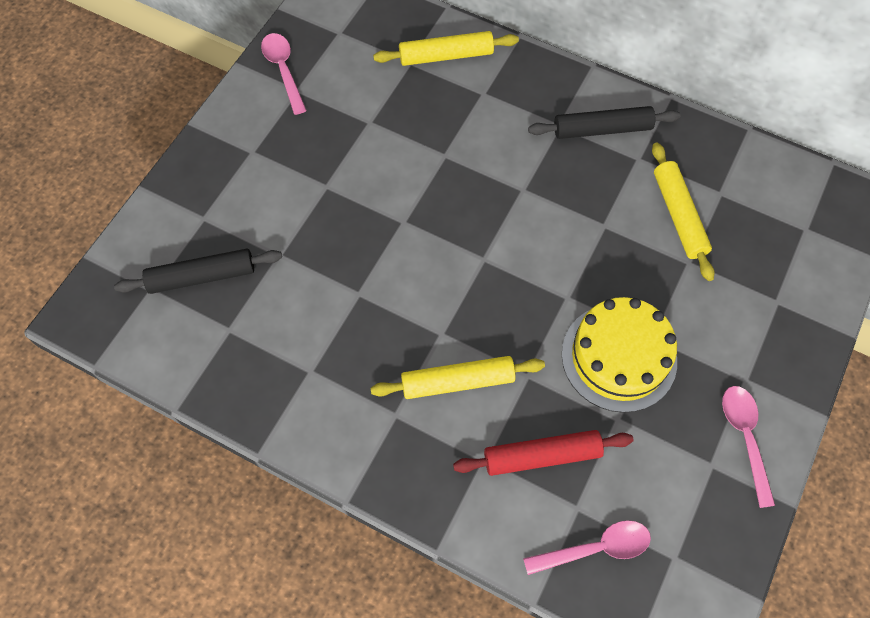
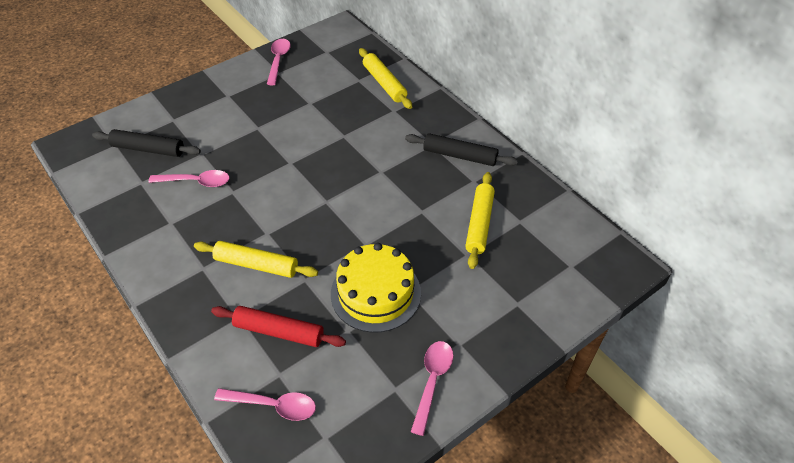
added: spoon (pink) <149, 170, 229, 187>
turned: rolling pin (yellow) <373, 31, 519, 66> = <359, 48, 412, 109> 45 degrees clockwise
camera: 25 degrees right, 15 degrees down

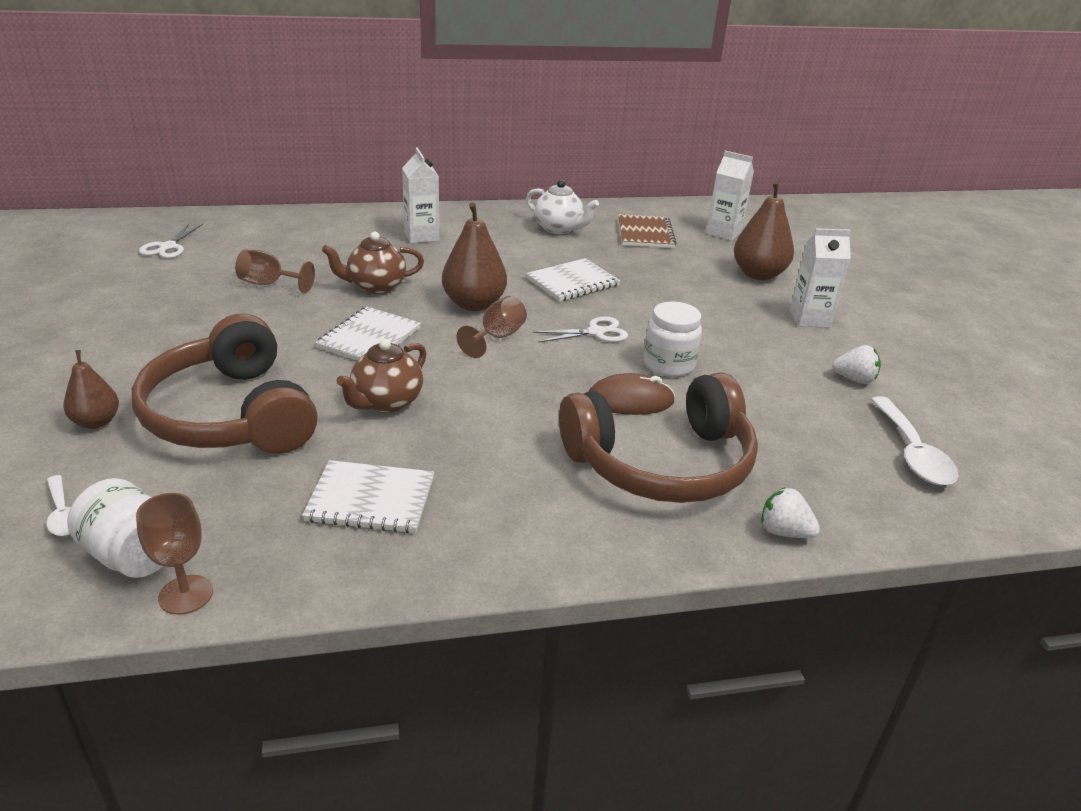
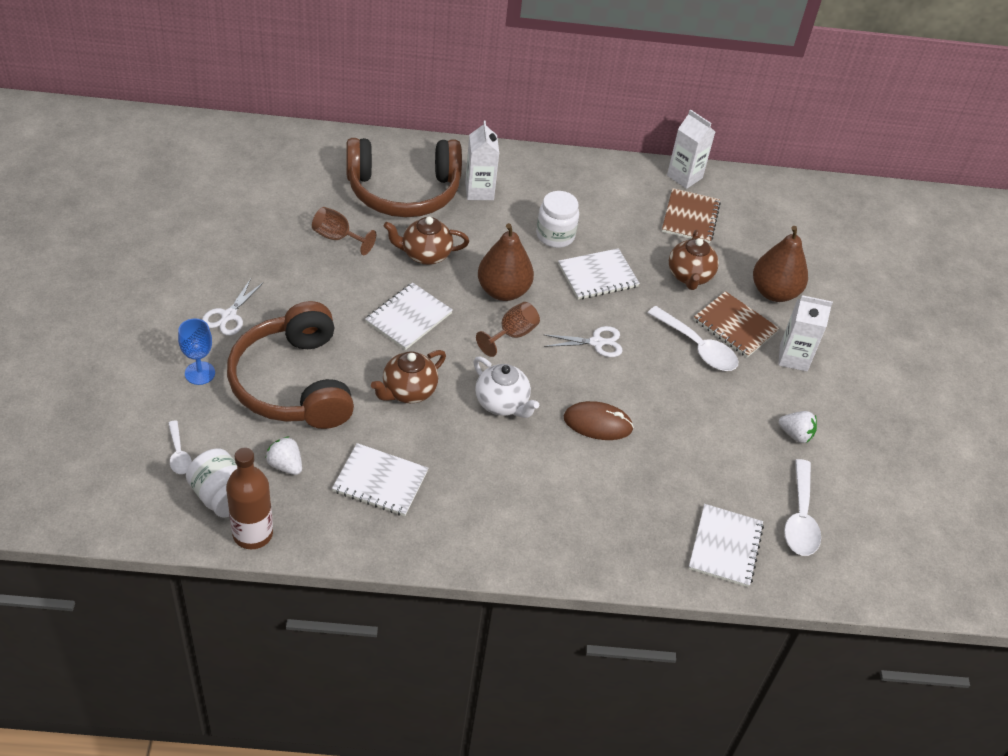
added: spoon (white) <648, 306, 739, 371>; teapot (brown) <669, 230, 719, 290>; notebook (white) <689, 504, 764, 587>; notebook (brown) <693, 291, 780, 358>
moved: scissors (white) <139, 224, 203, 258> to <202, 279, 264, 336>; strawberry (white) <761, 487, 820, 538> to <266, 437, 302, 475>; headphones (brown) <559, 372, 758, 503> to <346, 138, 462, 217>; teapot (white) <526, 180, 599, 234> to <473, 357, 539, 418>; jar (white) <643, 302, 702, 377> to <536, 191, 579, 248>; carton (white) <706, 151, 754, 241> to <667, 109, 715, 189>
replaced: pear (brown) <63, 350, 119, 429> to goblet (blue) <178, 318, 215, 385>; goblet (brown) <136, 493, 213, 615> to bottle (brown) <226, 448, 273, 549>
camera: 10 degrees right, 15 degrees up

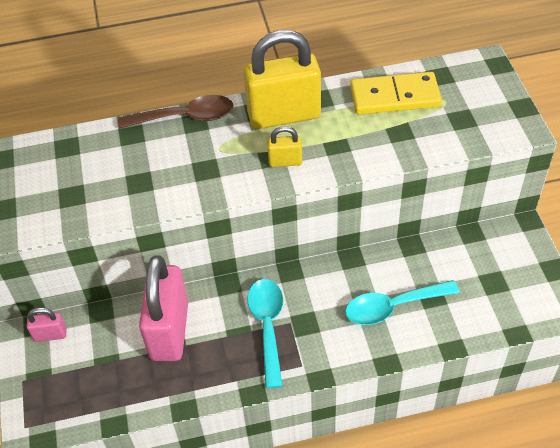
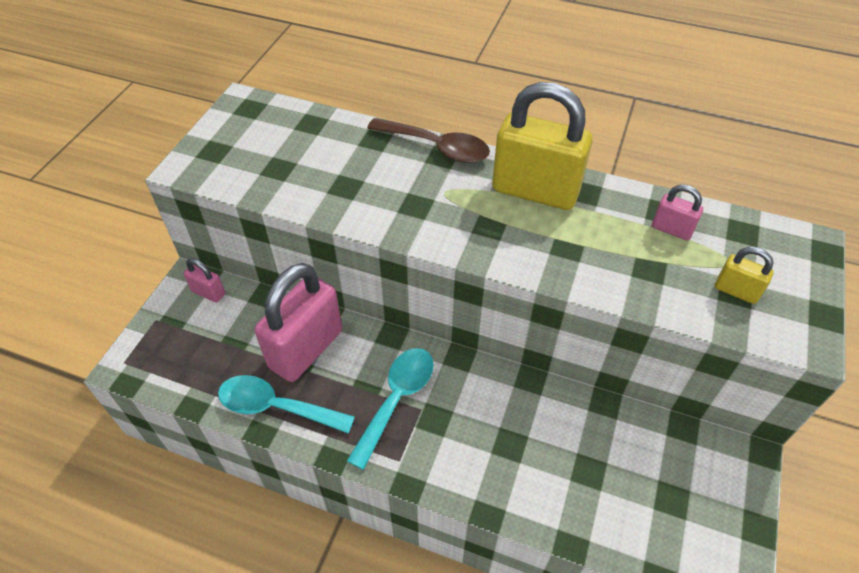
moved: spoon (turquoise) <345, 280, 460, 325> to <218, 375, 355, 434>; padlock (yellow) <267, 126, 302, 167> to <715, 247, 774, 304>
replaced: domino (yellow) <350, 72, 442, 115> to padlock (pink) <652, 185, 703, 240>
camera: 30 degrees right, 0 degrees up

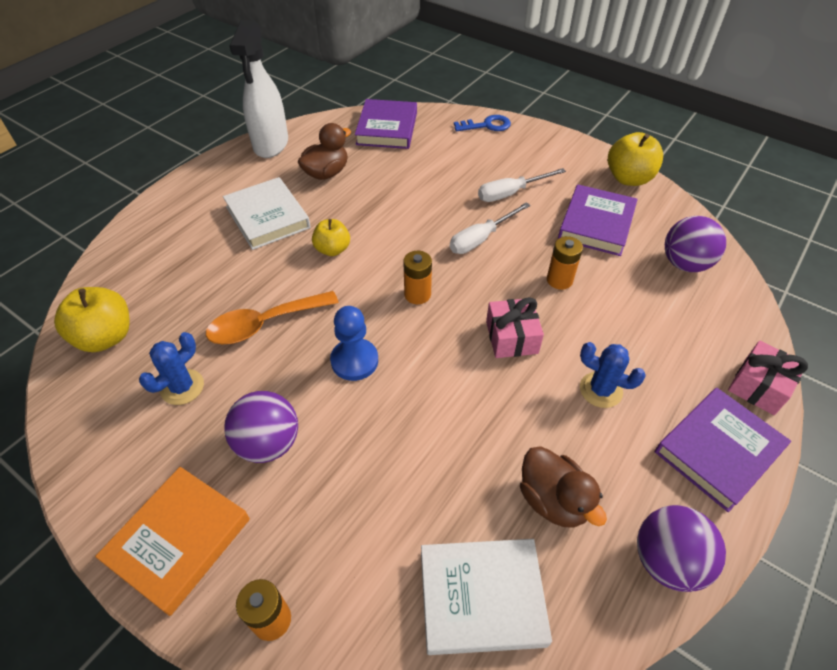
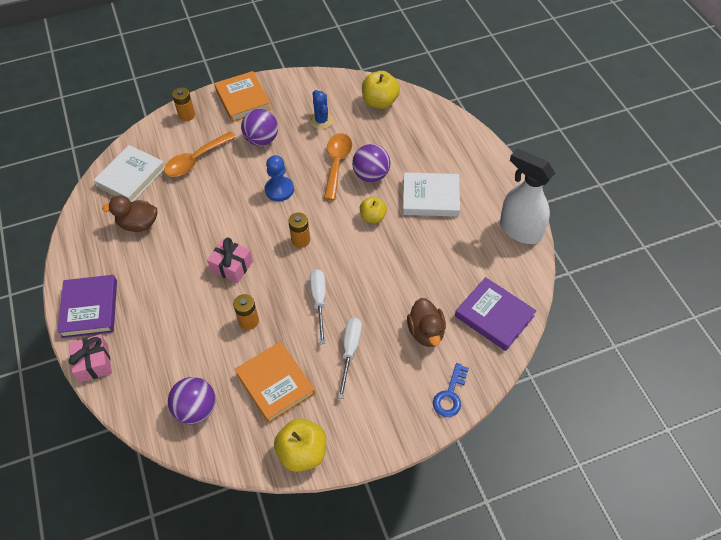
removed: cactus (blue) <580, 342, 646, 408>
added: spoon (orange) <164, 132, 236, 177>
moved: ball (purple) <637, 505, 726, 592> to <352, 144, 390, 182>; duck (brown) <298, 123, 351, 180> to <407, 298, 446, 347>
recoloured: book (purple) <558, 185, 638, 256> to book (orange) <235, 342, 315, 424>
camera: 125 degrees right, 5 degrees up

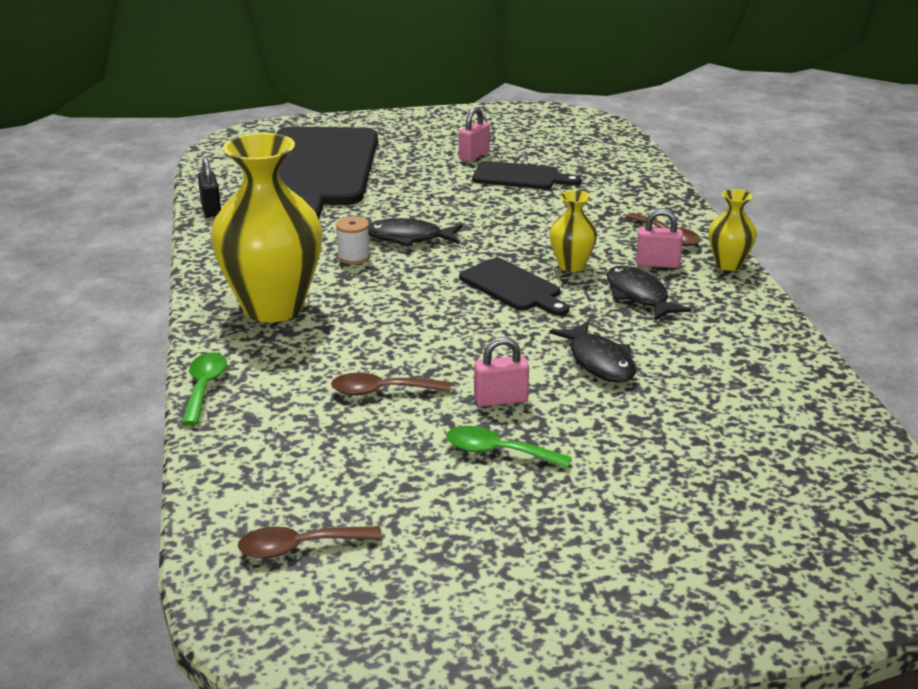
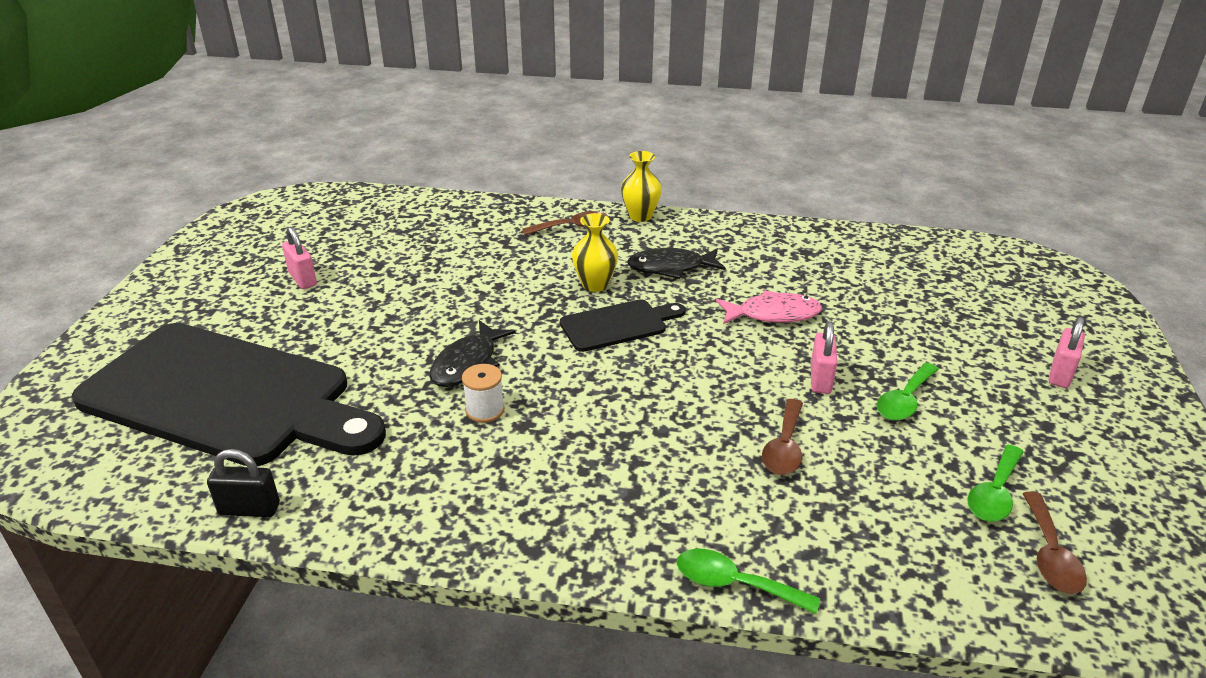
removed: vase (yellow) <211, 133, 323, 322>; cutting board (black) <472, 161, 581, 189>
added: spoon (green) <967, 445, 1024, 521>
moved: padlock (pink) <636, 209, 683, 268> to <1049, 317, 1085, 388>
recoloured: fish (black) <549, 321, 636, 383> to fish (pink) <716, 290, 822, 324>
camera: 70 degrees left, 5 degrees up

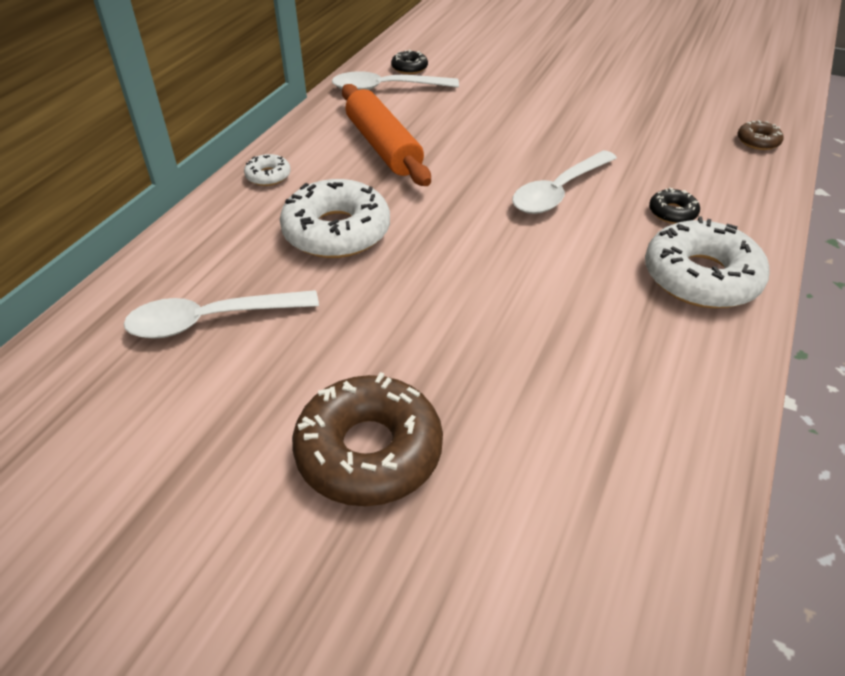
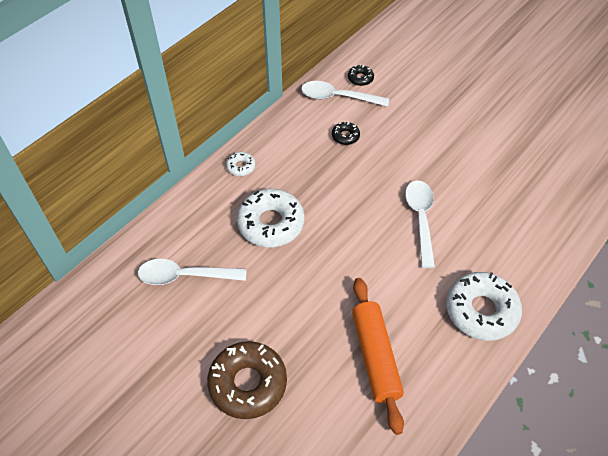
removed: donut (brown) <737, 120, 783, 150>
moved: donut (black) <649, 187, 700, 224> to <332, 121, 360, 145>; rolling pin (orange) <342, 84, 431, 186> to <352, 278, 404, 435>
turned: spoon (white) <512, 150, 617, 214> = <405, 180, 435, 268> 120 degrees clockwise
camera: 15 degrees right, 10 degrees up

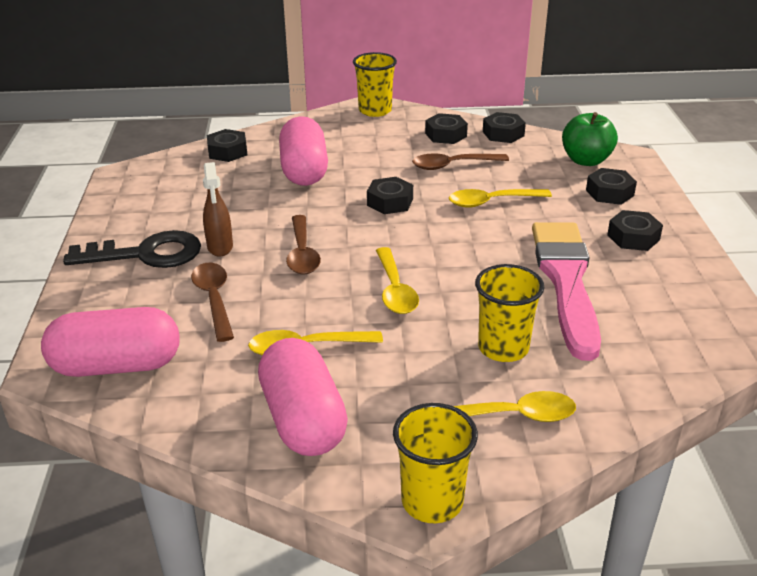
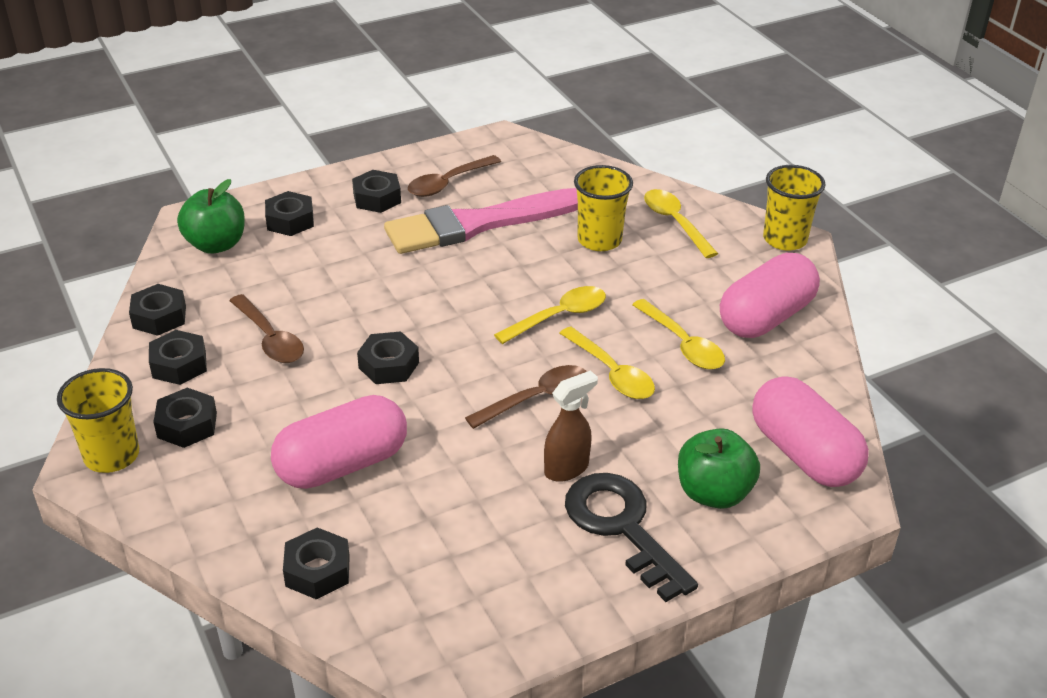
added: nut (black) <153, 388, 217, 448>; apple (green) <678, 428, 760, 509>
moved: spoon (brown) <191, 263, 234, 342> to <408, 155, 501, 197>; spoon (yellow) <449, 189, 552, 208> to <559, 327, 655, 399>
camera: 115 degrees left, 5 degrees up

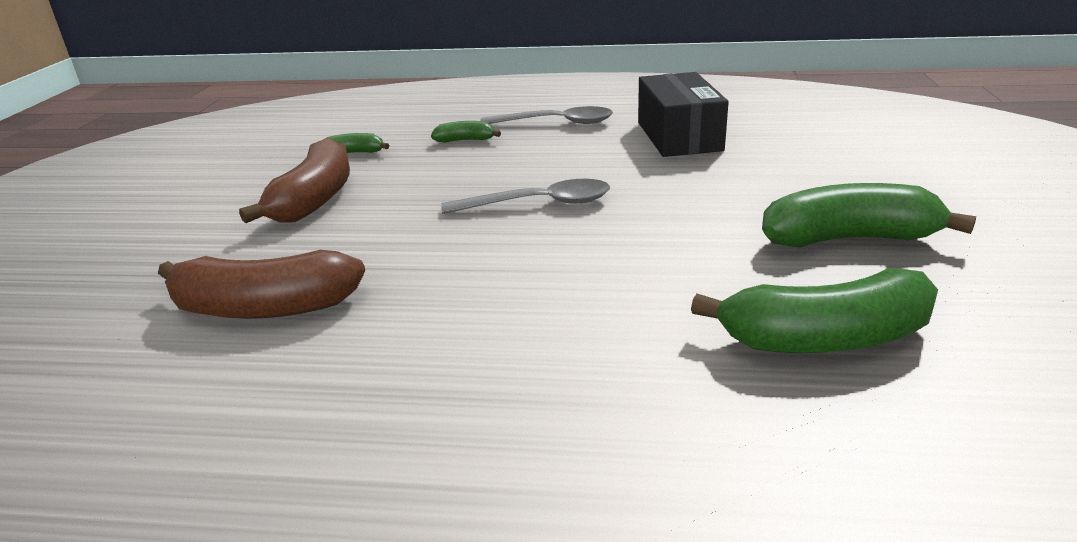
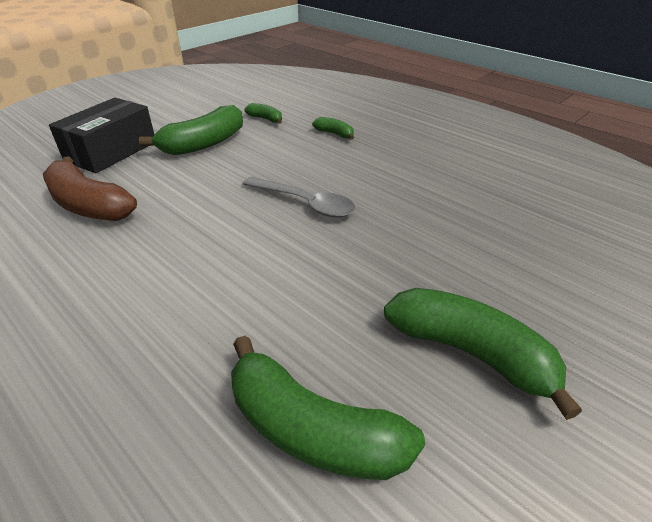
removed: spoon (grey) <480, 106, 613, 124>
moved: box (black) <638, 72, 729, 157> to <49, 98, 155, 173>
recoloured: banana (brown) <239, 138, 350, 223> to banana (green) <139, 105, 243, 155>
camera: 35 degrees right, 10 degrees up

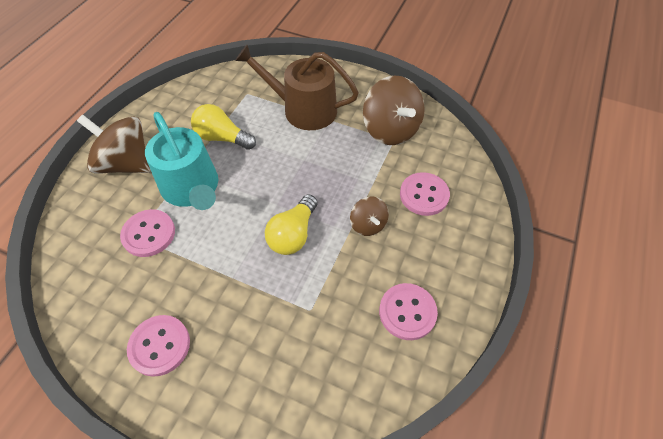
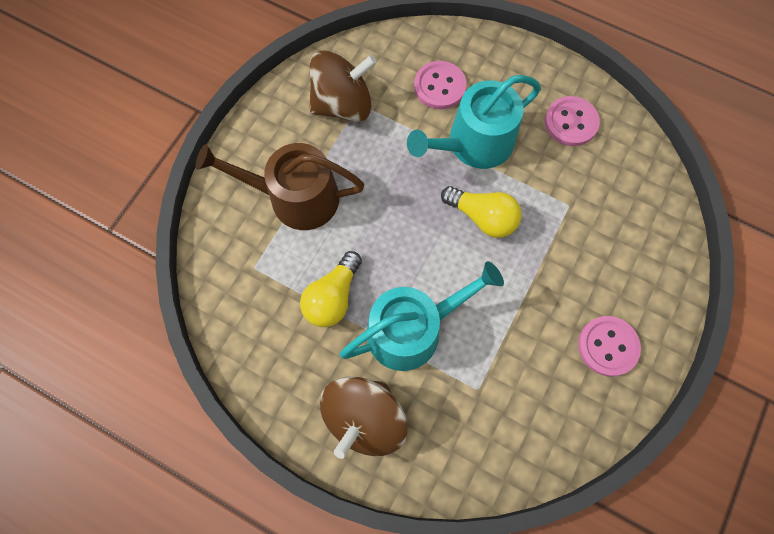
removed: button (pink) <120, 209, 175, 257>
replaced: spinning top (brown) <350, 196, 389, 236> to watering can (turquoise) <407, 75, 541, 169>
turned: watering can (brown) <235, 45, 359, 130> = <196, 143, 364, 230> 75 degrees clockwise
camera: 85 degrees left, 15 degrees up

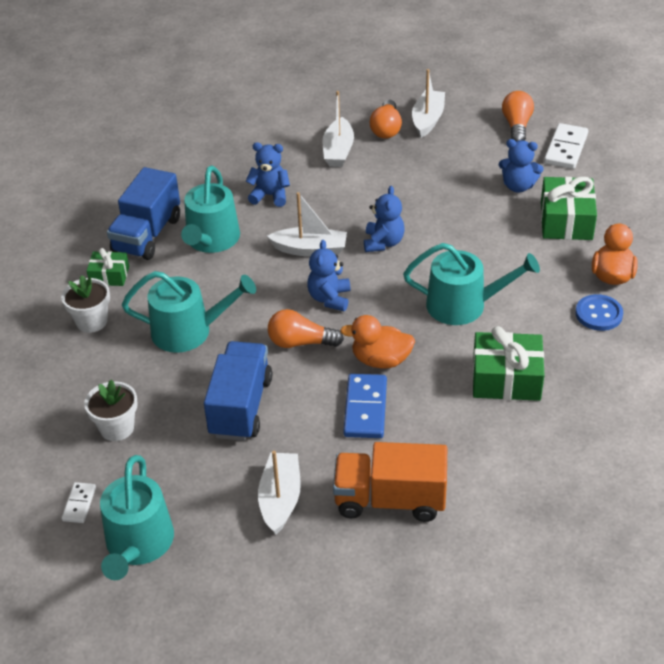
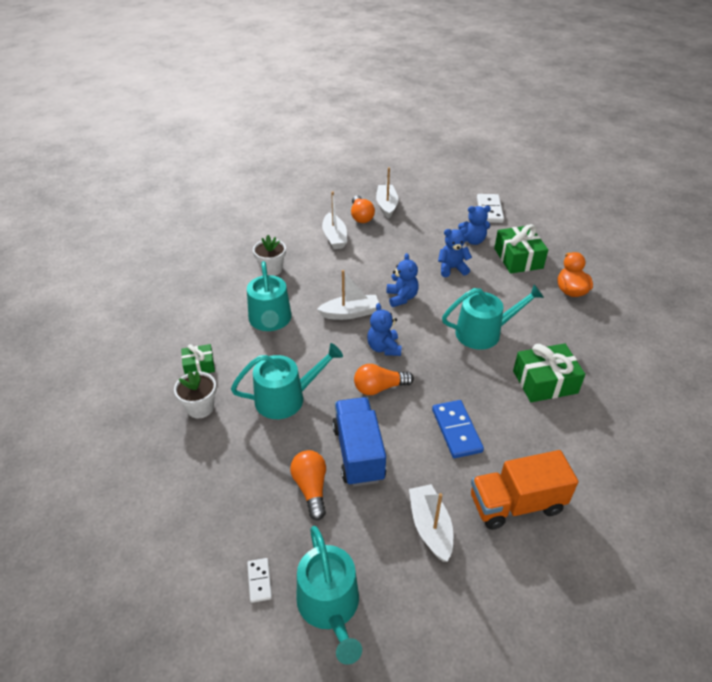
removed: truck (blue) <107, 167, 180, 260>; duck (orange) <340, 315, 415, 368>; button (blue) <575, 294, 623, 331>
moved: flower pot (white) <84, 379, 138, 441> to <253, 235, 286, 276>; light bulb (orange) <502, 91, 534, 141> to <290, 450, 326, 520>; teddy bear (blue) <246, 142, 290, 207> to <438, 228, 472, 277>
camera: 20 degrees left, 0 degrees up

